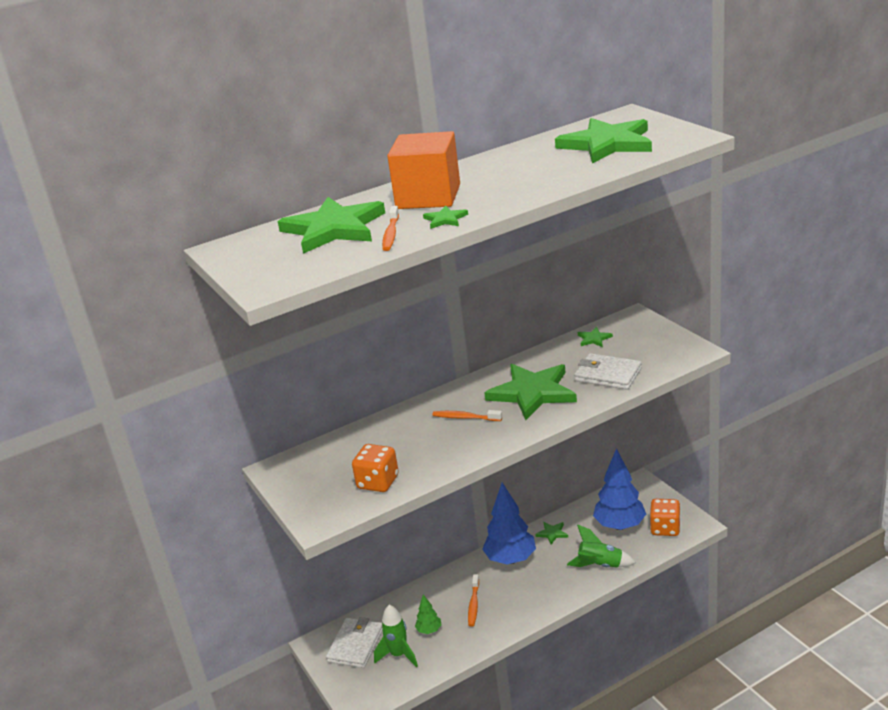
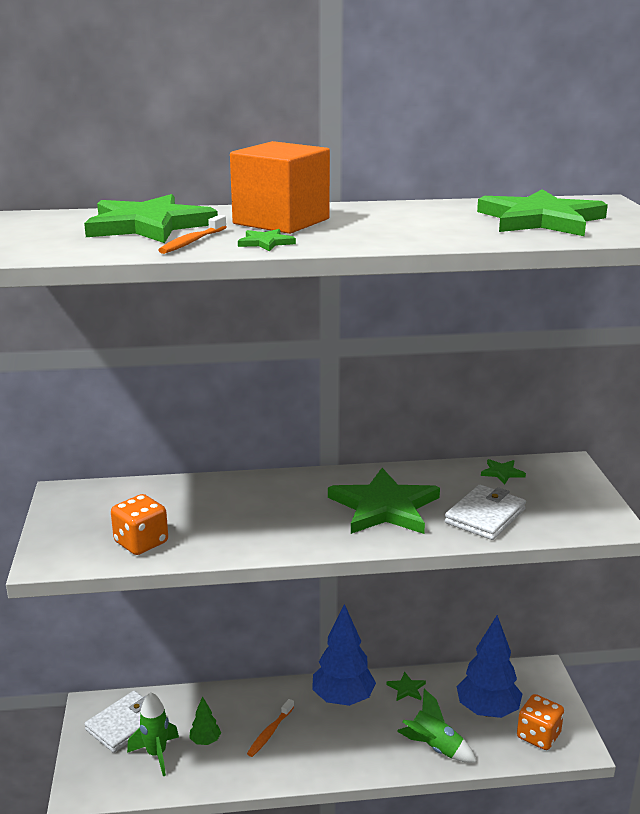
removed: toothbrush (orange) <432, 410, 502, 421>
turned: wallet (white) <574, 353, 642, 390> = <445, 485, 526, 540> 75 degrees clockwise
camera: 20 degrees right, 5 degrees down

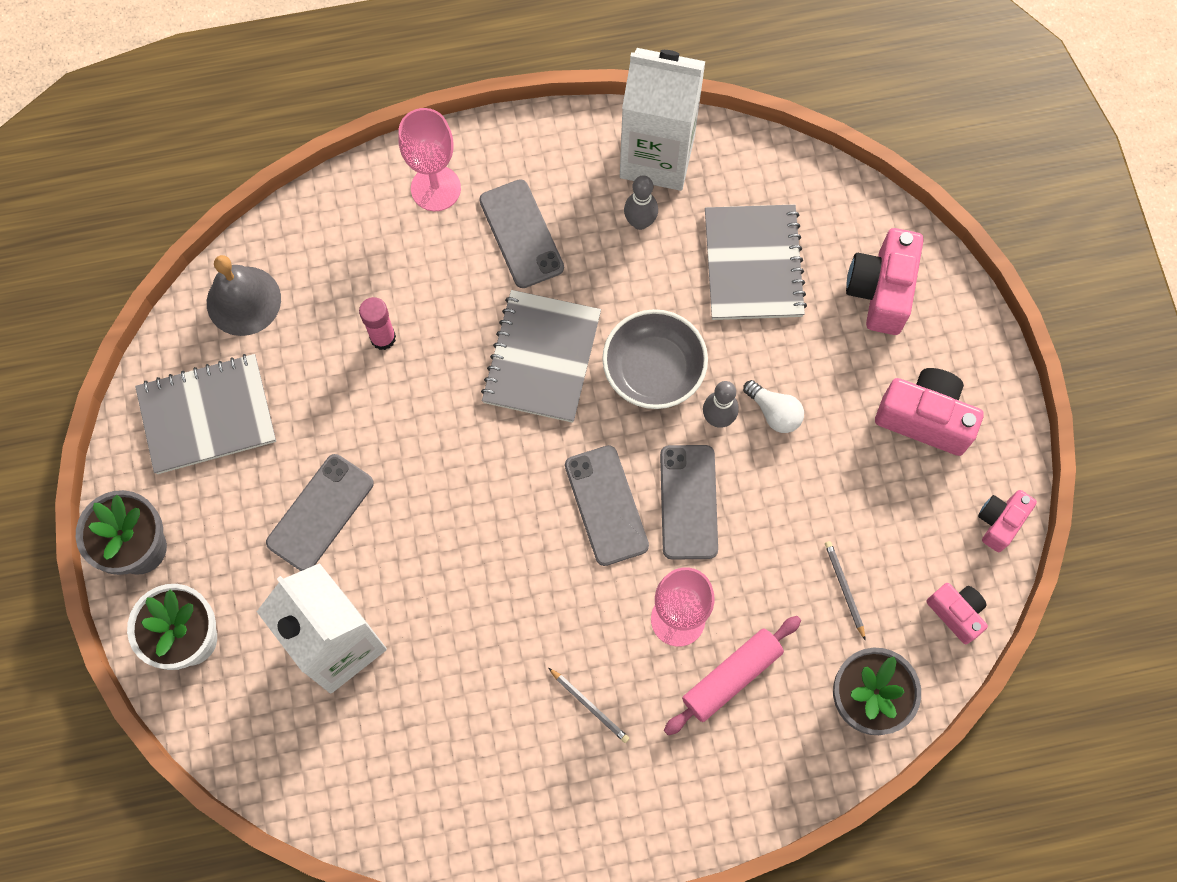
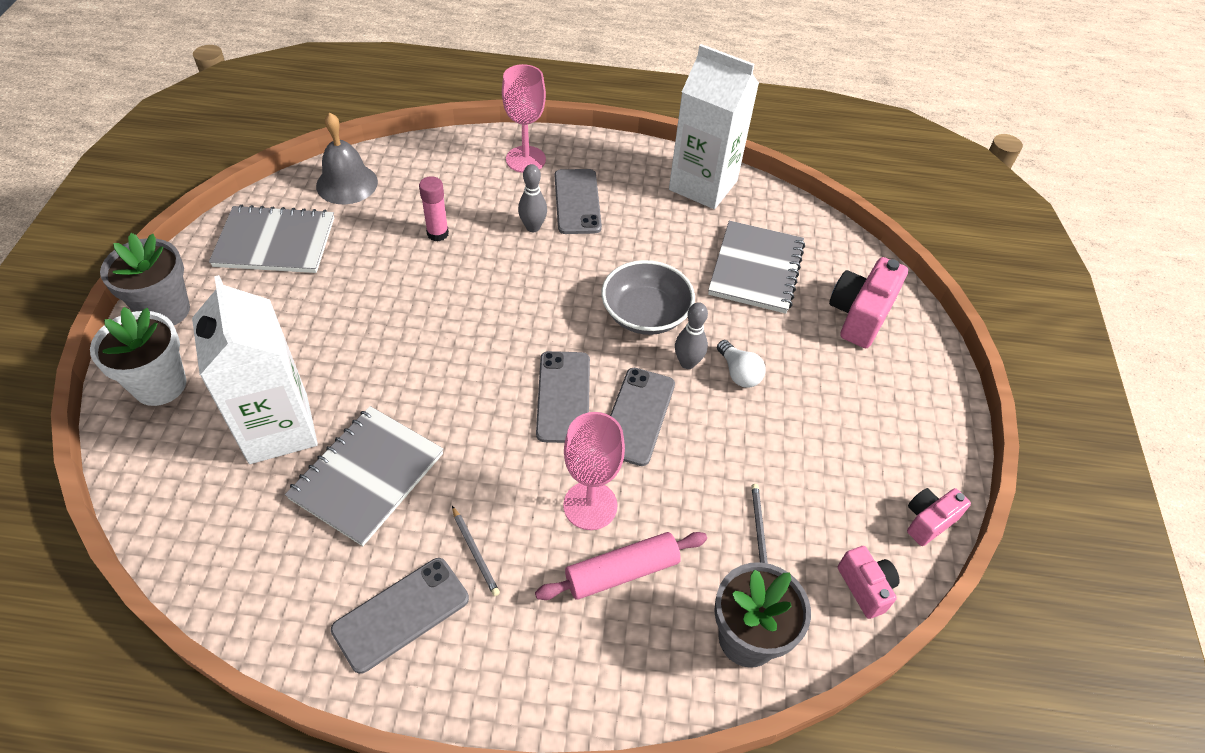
removed: camera (pink) <875, 368, 984, 456>
moved: notebook (grey) <481, 290, 601, 423> to <285, 406, 444, 546>; phone (grey) <266, 454, 374, 571> to <331, 558, 469, 674>; bowling pin (grey) <624, 176, 658, 230> to <518, 164, 547, 232>
camera: 15 degrees right, 20 degrees down

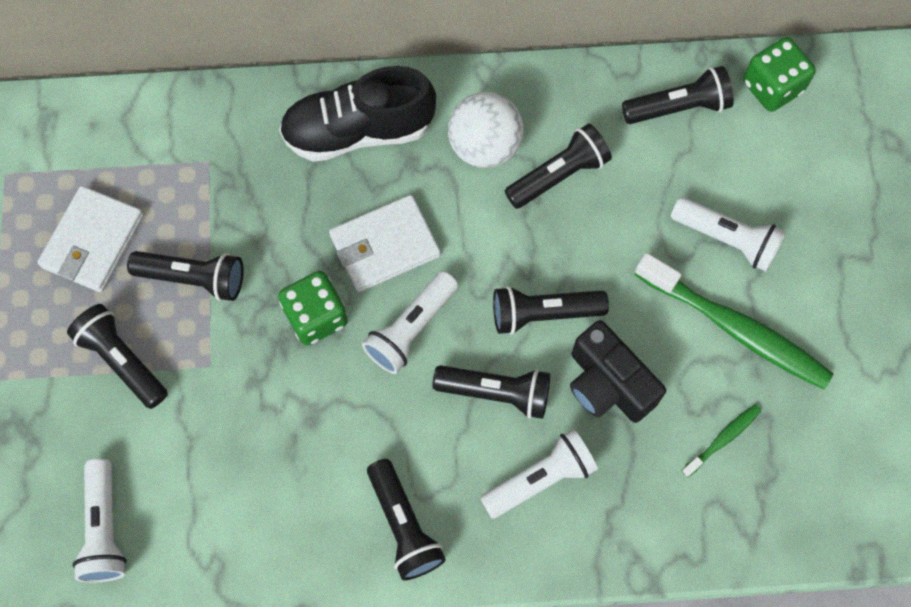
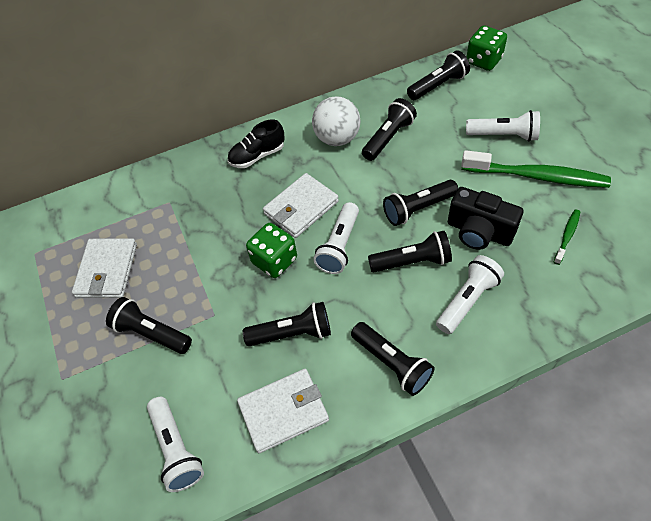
added: wallet (white) <237, 369, 329, 453>
moved: flashlight (black) <127, 251, 244, 301> to <243, 302, 331, 346>
resized: shoe (black) <279, 66, 436, 162> = <228, 119, 285, 168> x0.62
camera: 15 degrees left, 15 degrees down

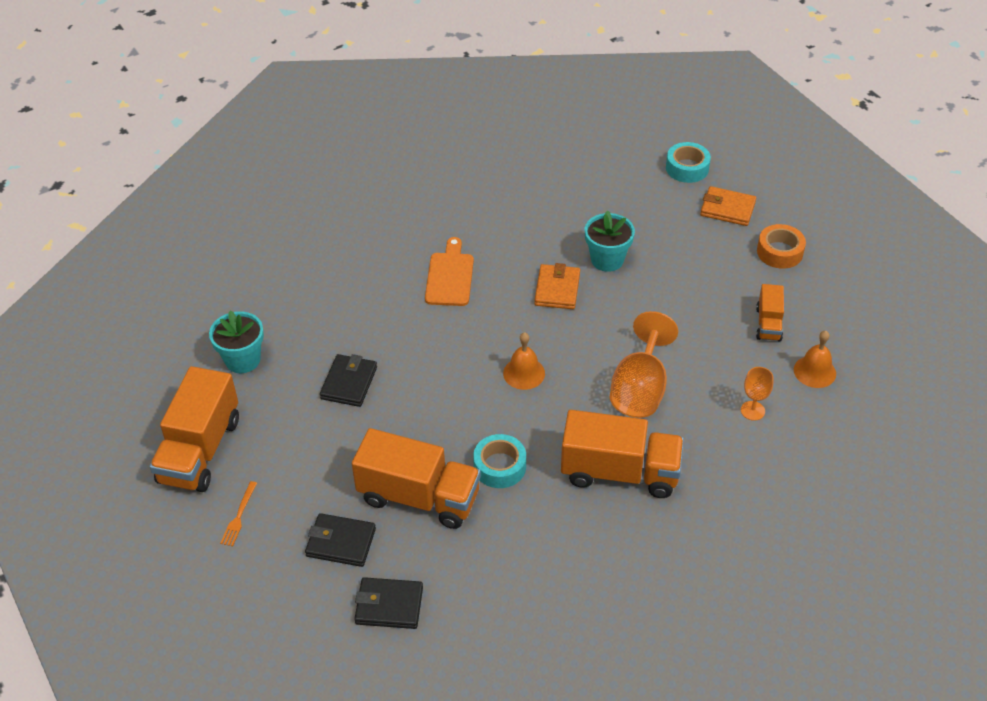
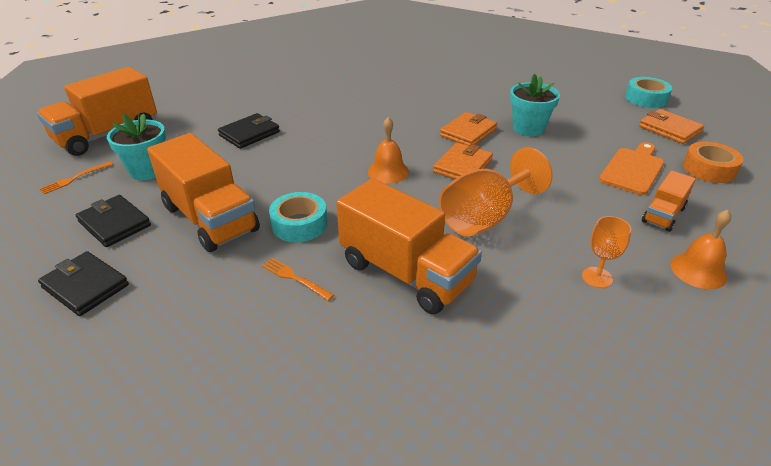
added: fork (orange) <262, 258, 334, 301>; wallet (orange) <433, 143, 493, 179>
moved: flower pot (turquoise) <209, 310, 264, 373> to <107, 113, 166, 180>; cutting board (orange) <425, 237, 474, 306> to <599, 142, 664, 195>
camera: 30 degrees right, 10 degrees down

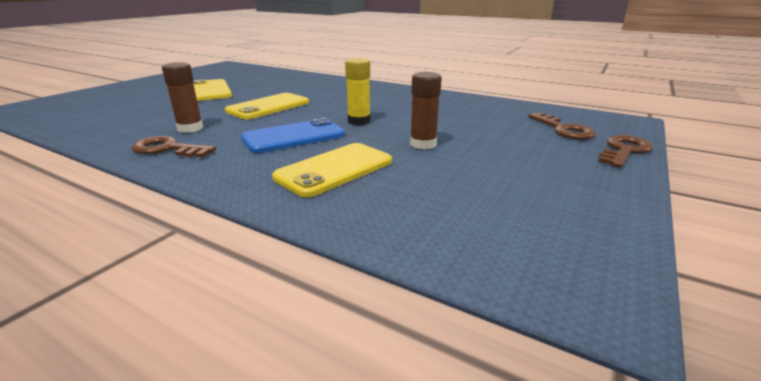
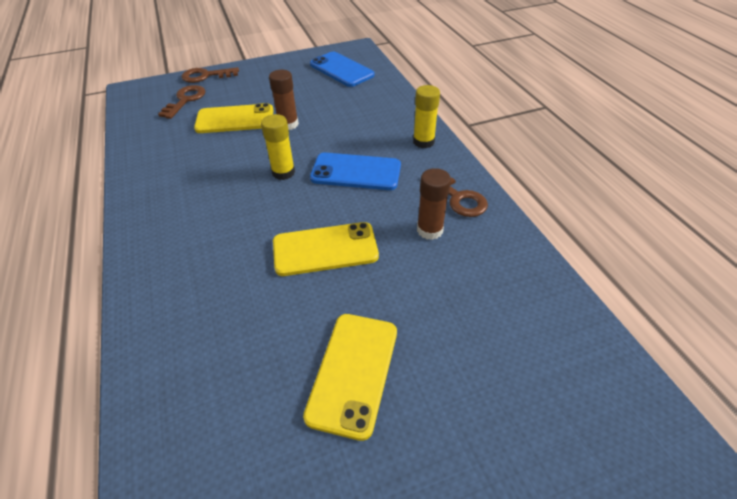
added: phone (blue) <310, 52, 375, 87>; glue stick (yellow) <413, 85, 440, 148>
moved: phone (yellow) <272, 143, 392, 197> to <194, 103, 273, 133>
camera: 140 degrees left, 20 degrees up

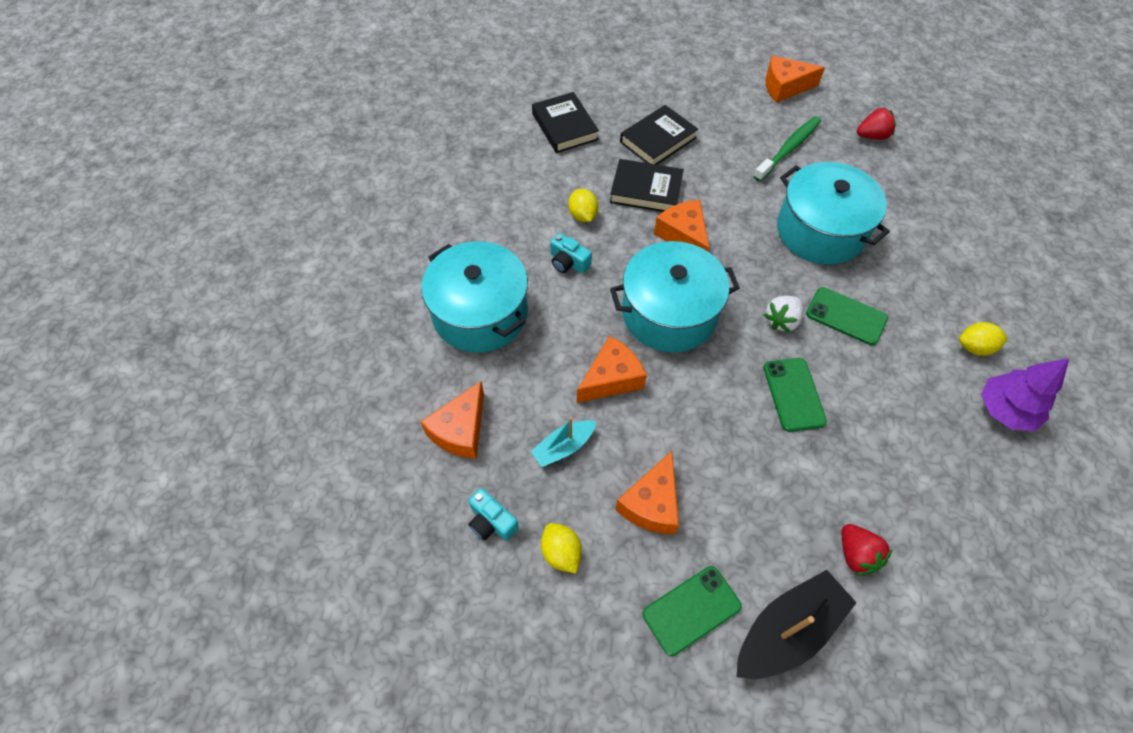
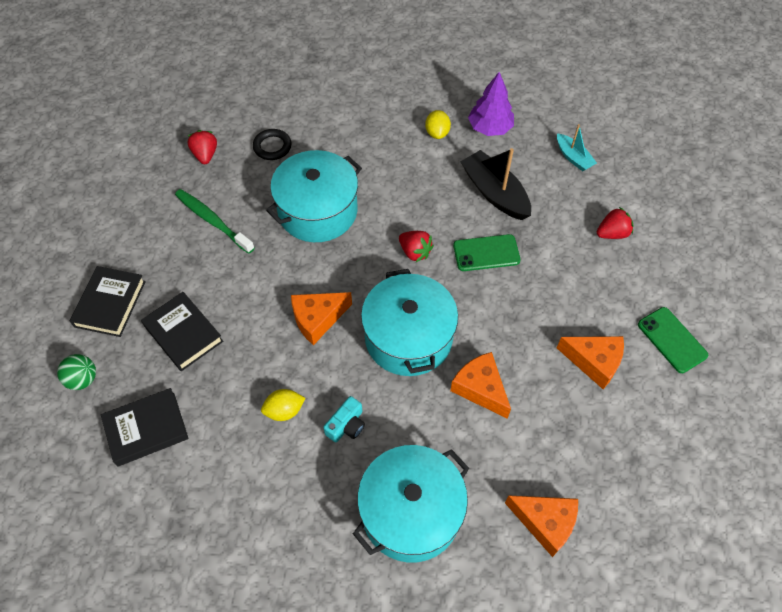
removed: camera (turquoise) <468, 488, 519, 541>; lemon (yellow) <541, 523, 582, 574>; cheese (orange) <765, 56, 825, 103>; phone (green) <806, 287, 888, 345>
added: ball (green) <57, 354, 96, 390>; ring (black) <253, 129, 292, 160>
moved: book (black) <610, 159, 684, 212> to <70, 266, 146, 337>; boat (black) <736, 570, 857, 679> to <460, 148, 531, 220>; boat (turquoise) <530, 417, 596, 467> to <557, 124, 597, 172>
recoloured: strawberry (white) <764, 296, 803, 333> to strawberry (red) <399, 231, 434, 262>
camera: 90 degrees left, 0 degrees up

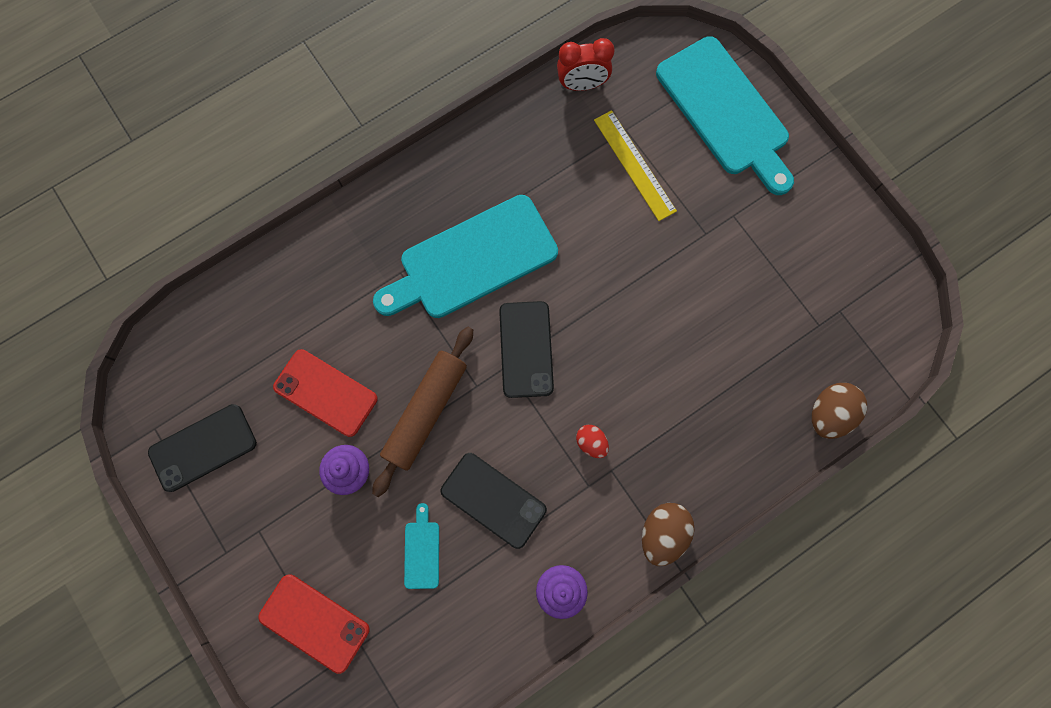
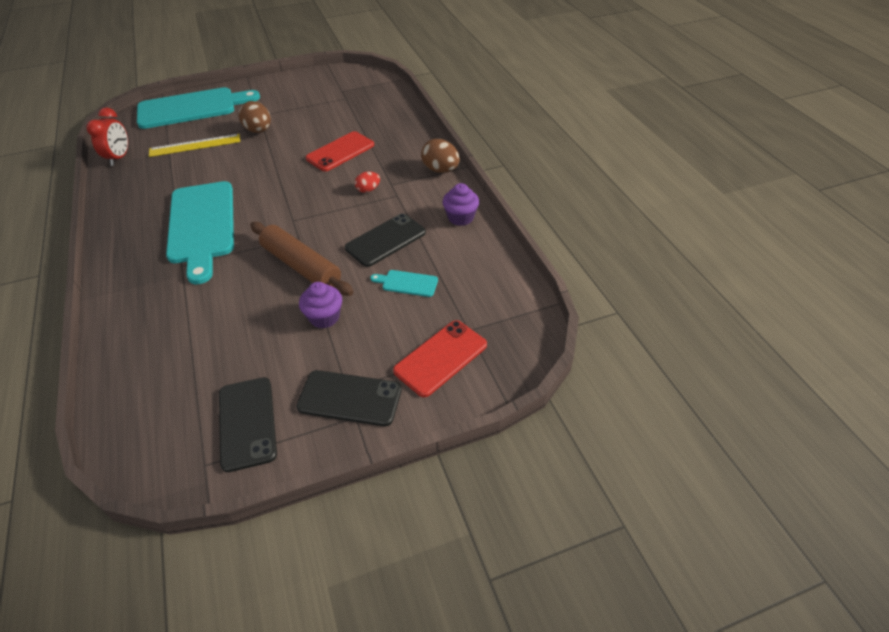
moved: egg (brown) <812, 383, 867, 439> to <239, 101, 271, 133>; phone (black) <499, 301, 554, 398> to <296, 370, 402, 426>; phone (red) <273, 349, 378, 437> to <306, 131, 374, 171>
camera: 75 degrees left, 30 degrees down

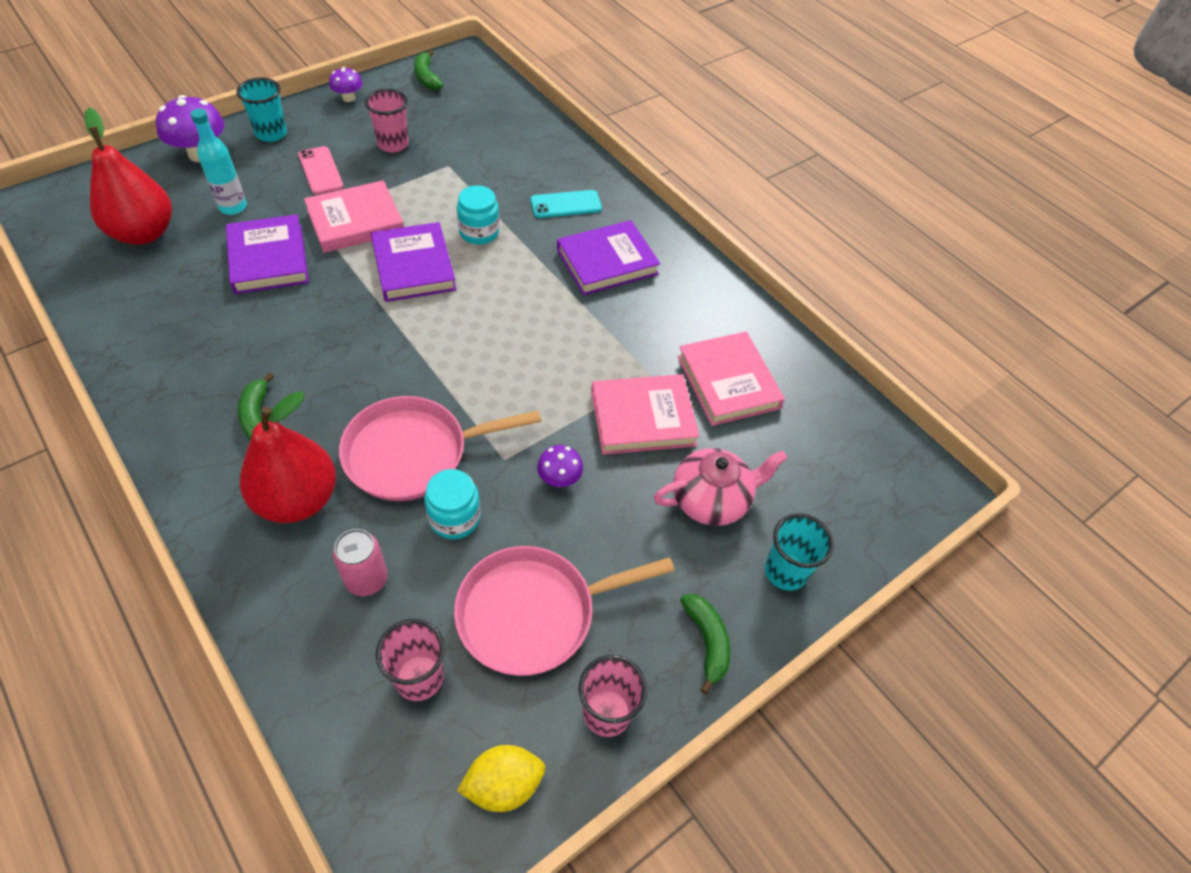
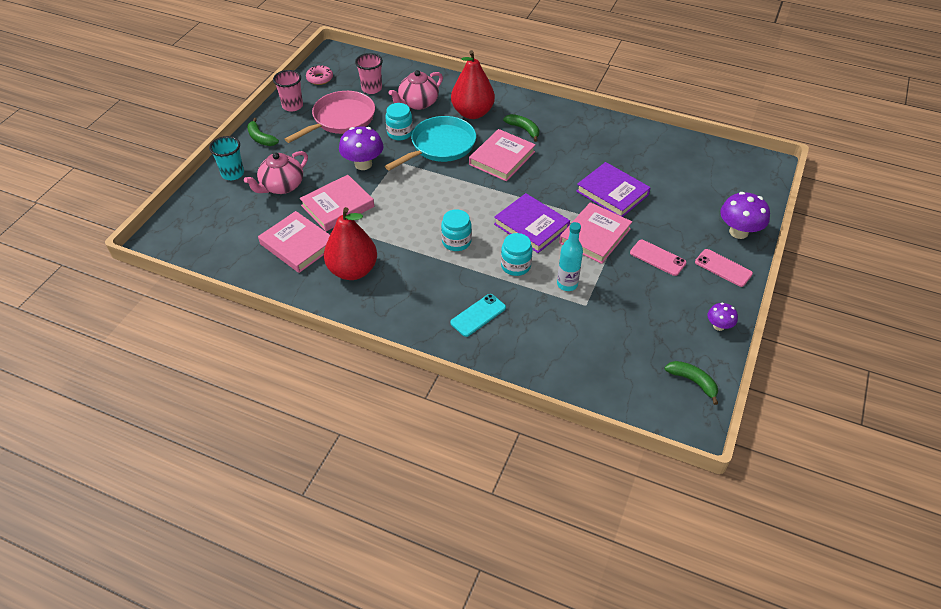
removed: cup (pink) <365, 88, 409, 153>; book (purple) <557, 220, 660, 295>
added: jar (turquoise) <441, 209, 472, 251>; book (pink) <469, 129, 536, 181>
moved: pear (red) <84, 108, 172, 245> to <324, 207, 377, 280>; bottle (turquoise) <190, 109, 247, 215> to <557, 222, 583, 291>
replaced: lemon (yellow) <457, 745, 545, 812> to donut (pink) <306, 65, 333, 85>; can (pink) <333, 529, 388, 596> to teapot (pink) <389, 70, 443, 110>; cup (turquoise) <236, 77, 287, 142> to phone (pink) <695, 249, 753, 287>
recoloured: pan (pink) <339, 396, 541, 501> to pan (turquoise) <385, 116, 476, 171>
resized: mushroom (purple) <537, 445, 583, 487> = <339, 127, 384, 170> x1.78
camera: 155 degrees right, 5 degrees down

